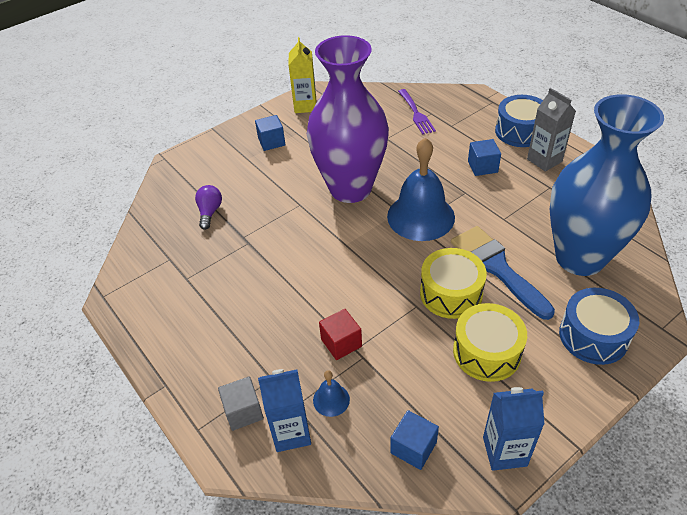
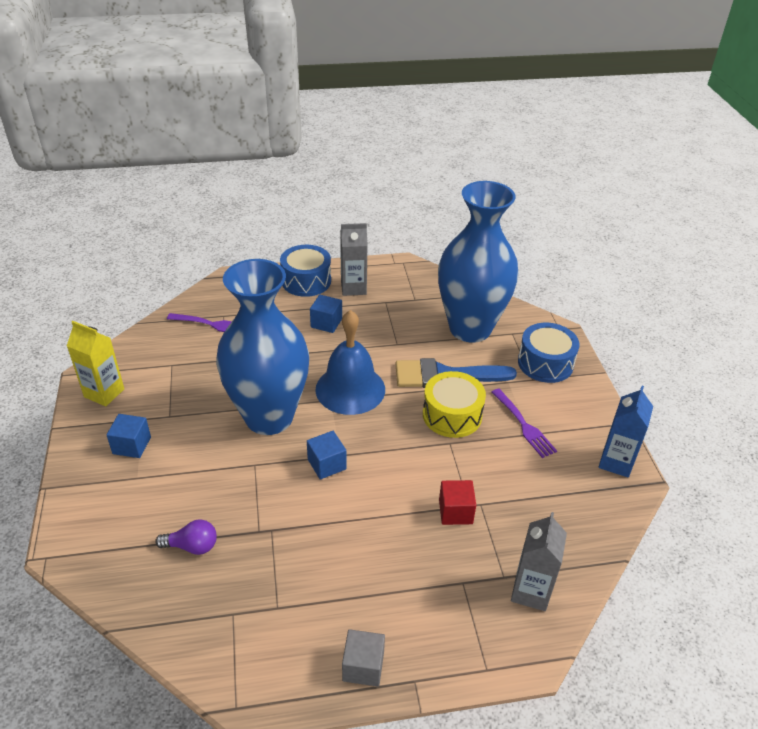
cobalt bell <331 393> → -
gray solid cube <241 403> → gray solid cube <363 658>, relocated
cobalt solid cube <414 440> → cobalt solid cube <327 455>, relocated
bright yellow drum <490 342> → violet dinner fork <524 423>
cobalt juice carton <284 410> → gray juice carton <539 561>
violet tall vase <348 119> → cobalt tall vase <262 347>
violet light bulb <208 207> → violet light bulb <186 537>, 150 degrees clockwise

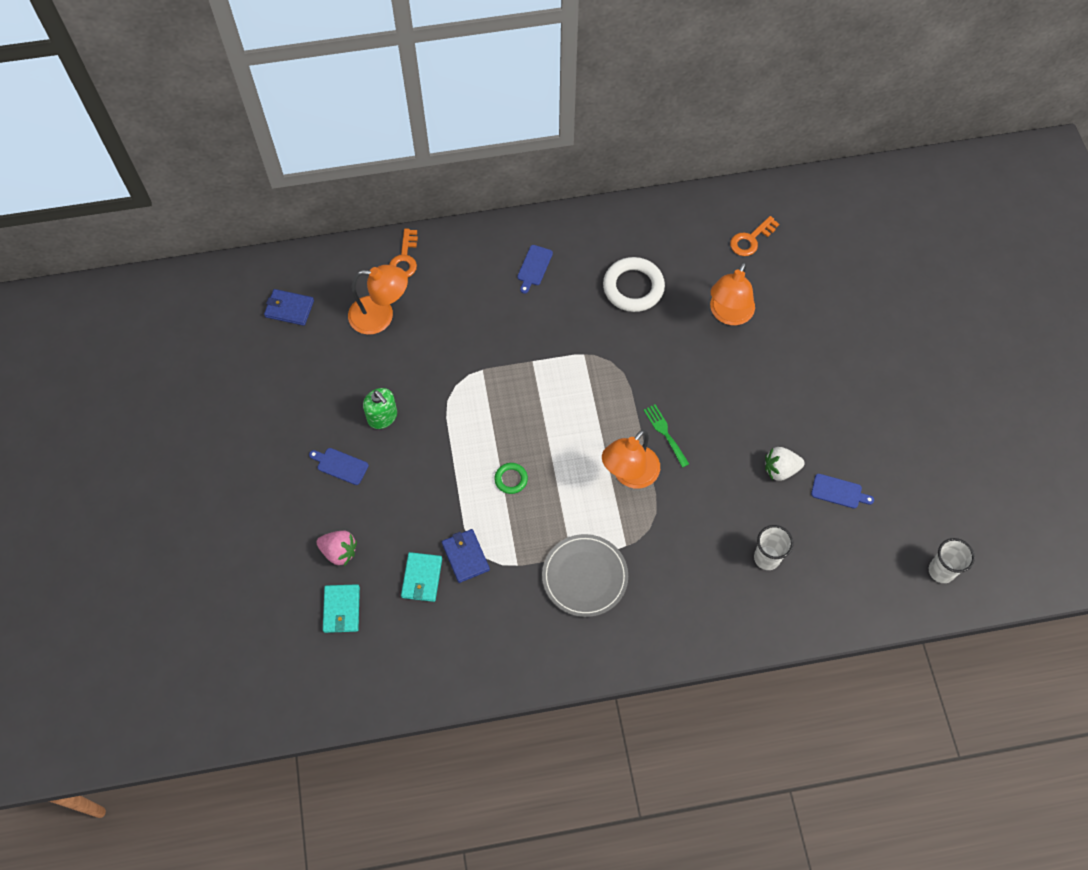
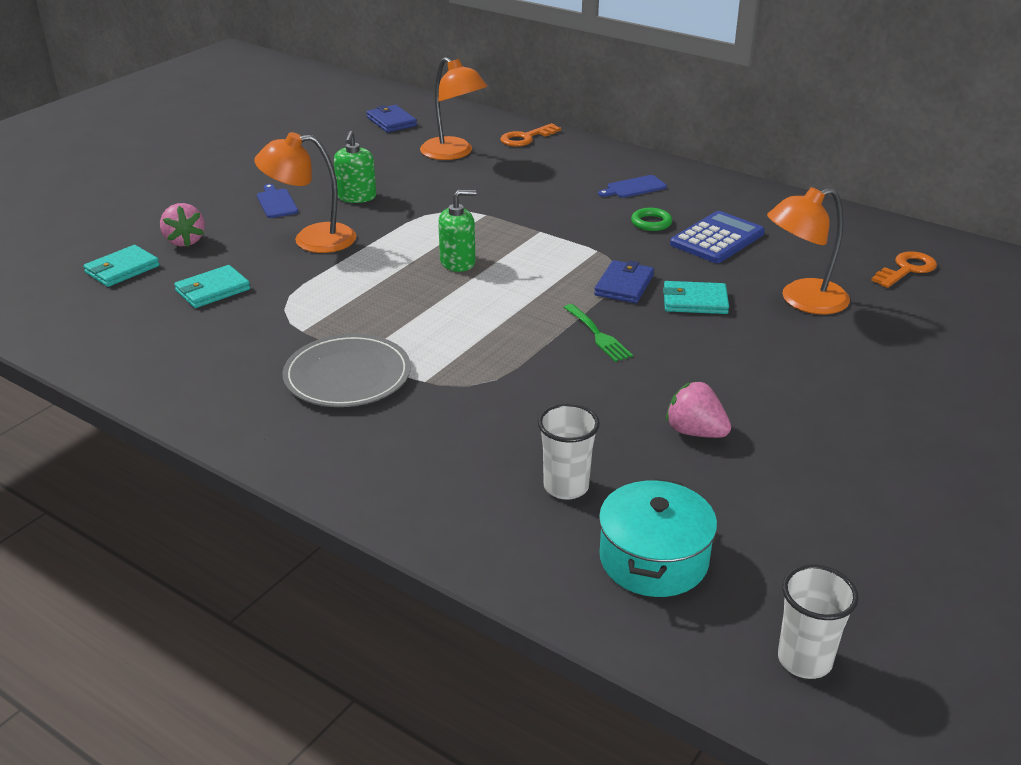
cobalt cutting board <842 491> → -
- → leaf-green pump bottle <457 231>
- → teal cooking pot <658 538>
- → teal card wallet <696 297>
cobalt card wallet <466 556> → cobalt card wallet <624 281>, relocated
leaf-green hoop <511 478> → leaf-green hoop <651 219>, relocated
orange-coloured lamp <631 459> → orange-coloured lamp <305 192>, relocated
pure white hoop <634 284> → cobalt calculator <717 237>
pure white strawberry <785 464> → pink strawberry <698 409>
leaf-green dinner fork <666 436> → leaf-green dinner fork <598 333>, 135 degrees clockwise
orange-coloured key <754 236> → orange-coloured key <904 269>, 135 degrees clockwise

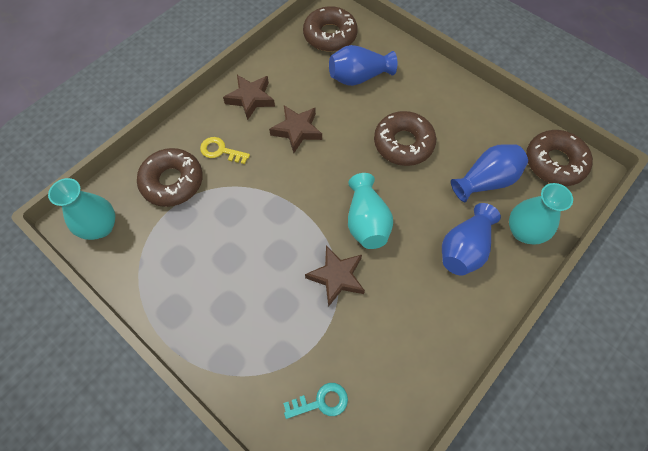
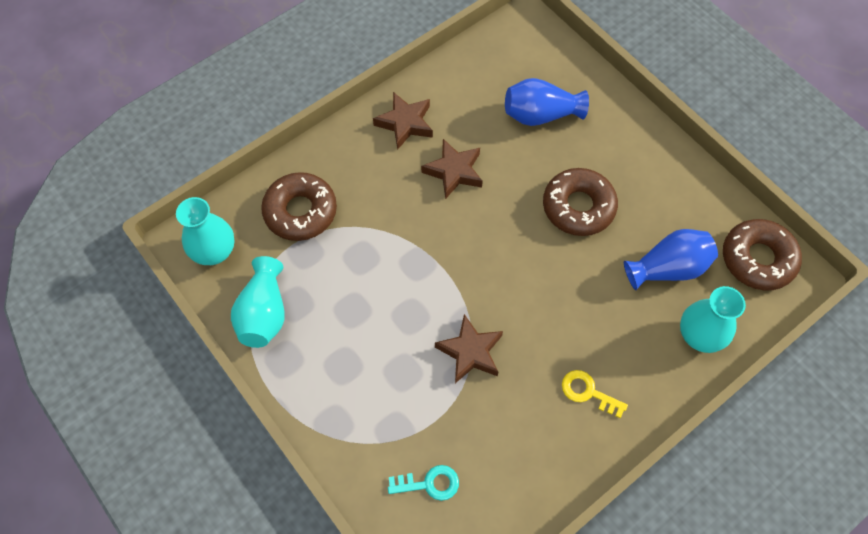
brown donut <330 29> → -
cobalt tall vase <471 239> → -
bright yellow key <225 150> → bright yellow key <595 394>, relocated
teal tall vase <370 211> → teal tall vase <258 302>, relocated

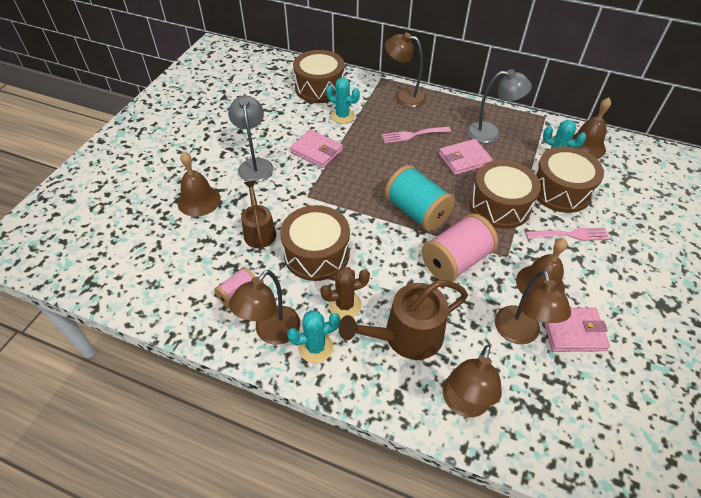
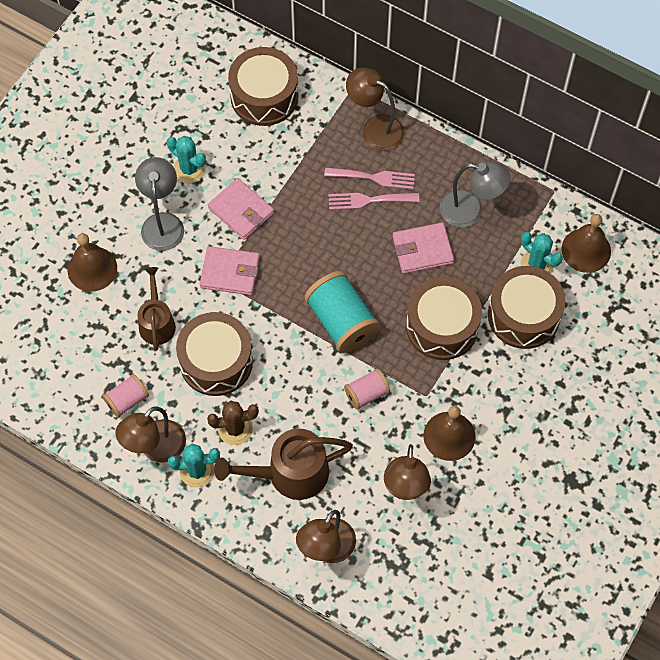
teal cactus <343 101> → teal cactus <186 159>, relocated
pink dinner fork <568 234> → pink dinner fork <369 178>, relocated
pink card wallet <577 330> → pink card wallet <230 270>, relocated
pink spool <460 247> → pink spool <367 389>, x0.56

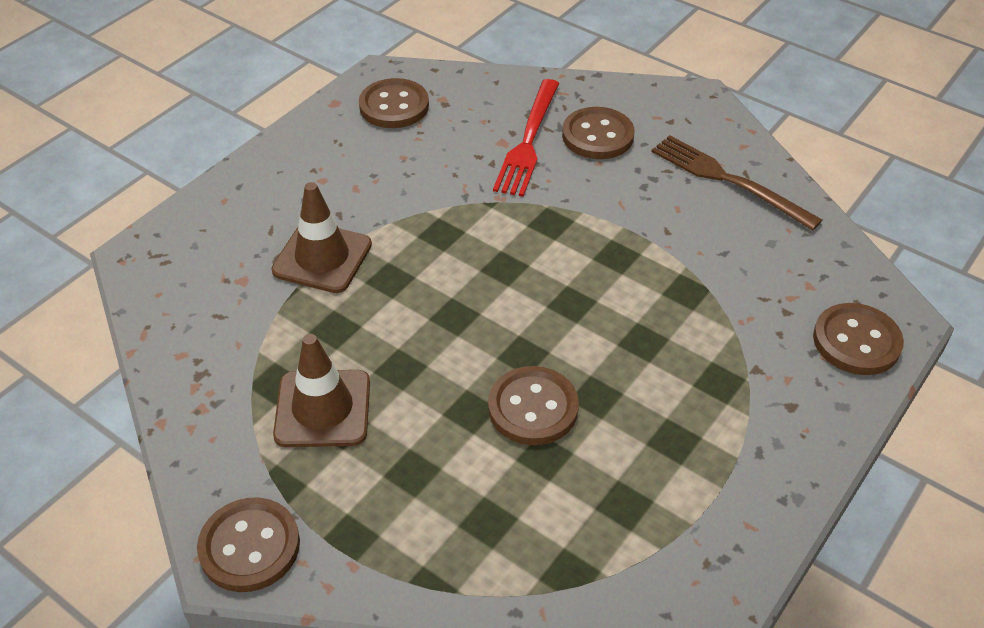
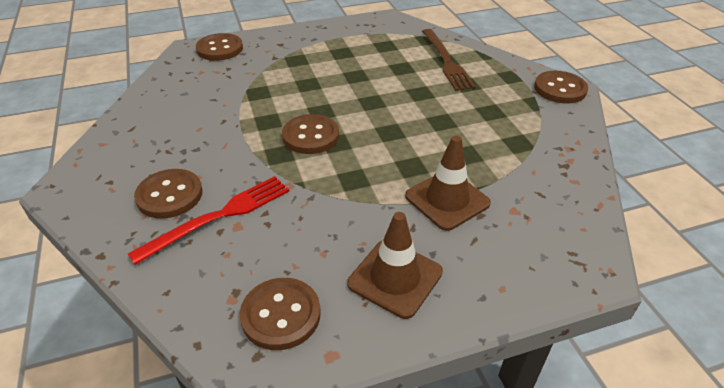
brown traffic cone <321 390> → brown traffic cone <395 265>, relocated
brown sewing button <533 405> → brown sewing button <310 134>, relocated
brown dinner fork <736 183> → brown dinner fork <449 60>, relocated

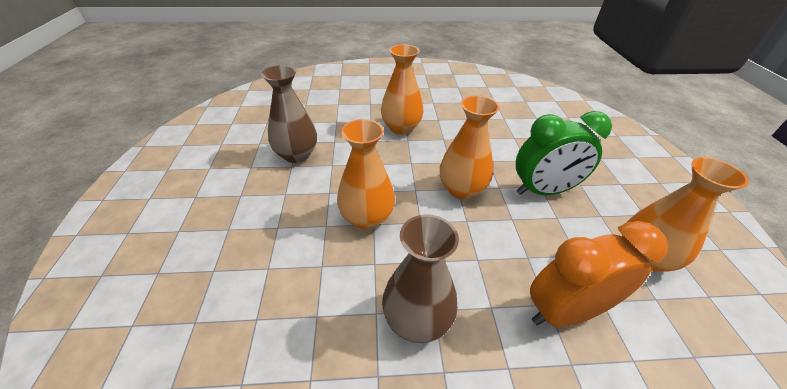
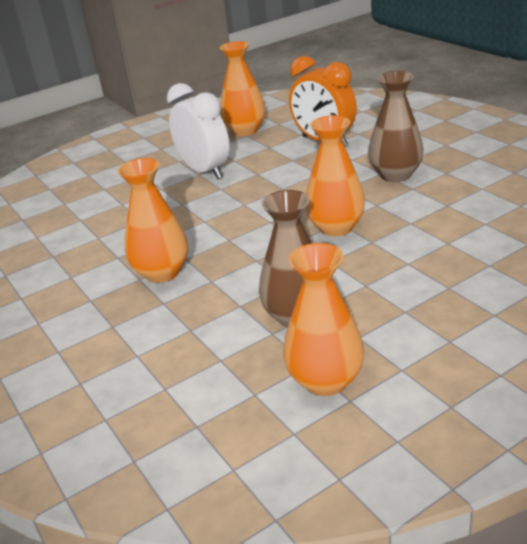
orange-coloured tall vase <470 147> → orange-coloured tall vase <323 319>, relocated
leaf-green alarm clock <564 153> → pure white alarm clock <198 131>

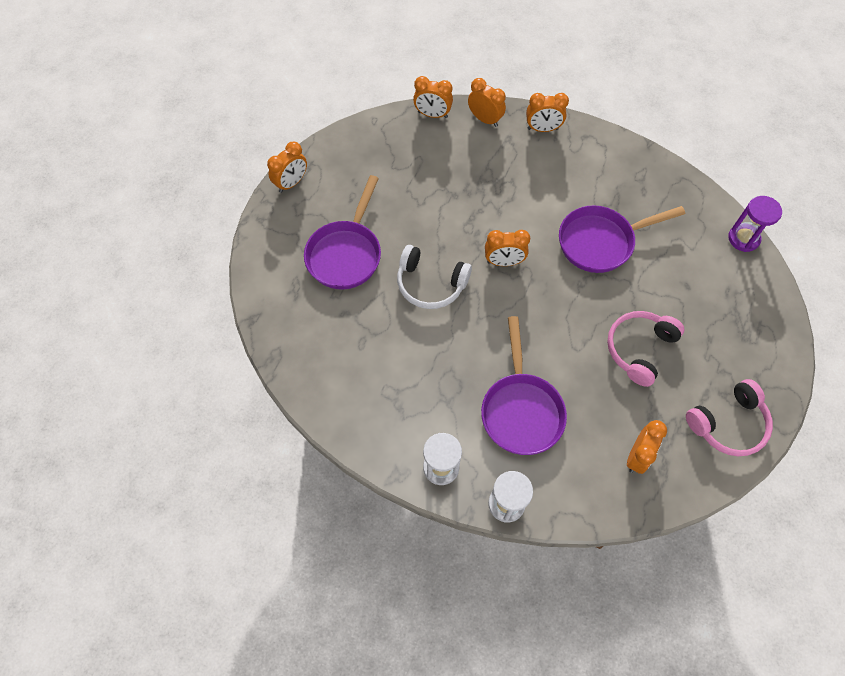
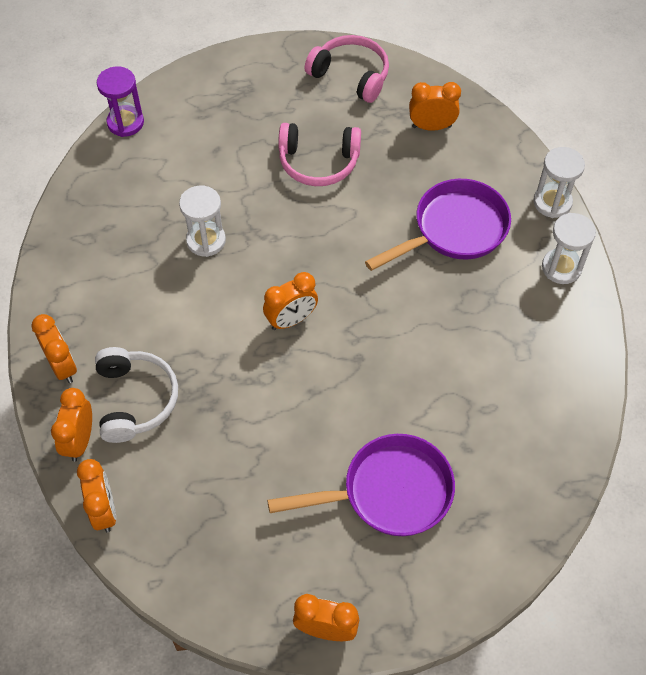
pure white headset <434 277> → pure white headset <136 395>, relocated
violet pan <622 239> → pure white sandglass <202 221>
orange-coloured alarm clock <507 248> → orange-coloured alarm clock <290 301>, 90 degrees clockwise

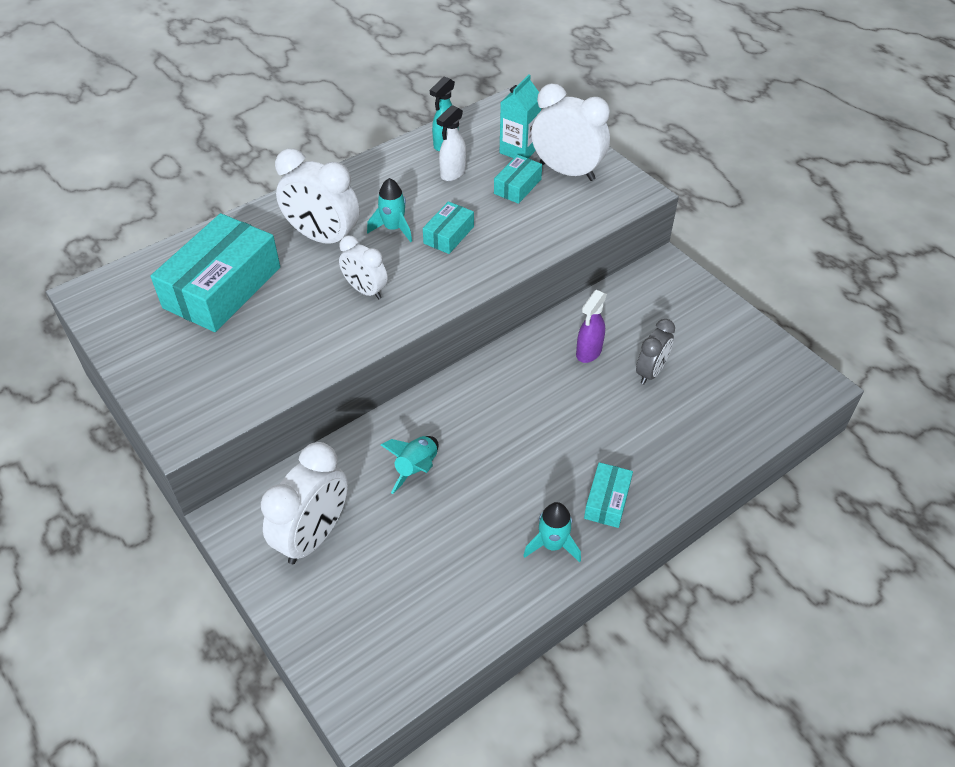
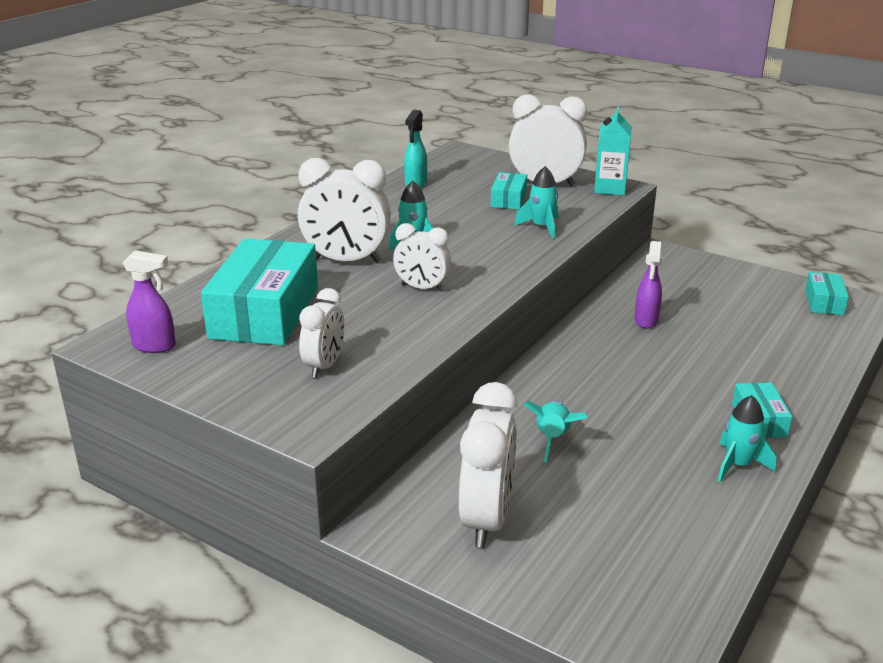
pure white spray bottle <451 143> → -
gray alarm clock <655 351> → -
- → violet spray bottle <149 301>
- → pure white alarm clock <322 333>
- → teal toy rocket <536 202>
teal box <448 227> → teal box <827 293>, relocated
teal juice carton <520 116> → teal juice carton <613 151>, relocated

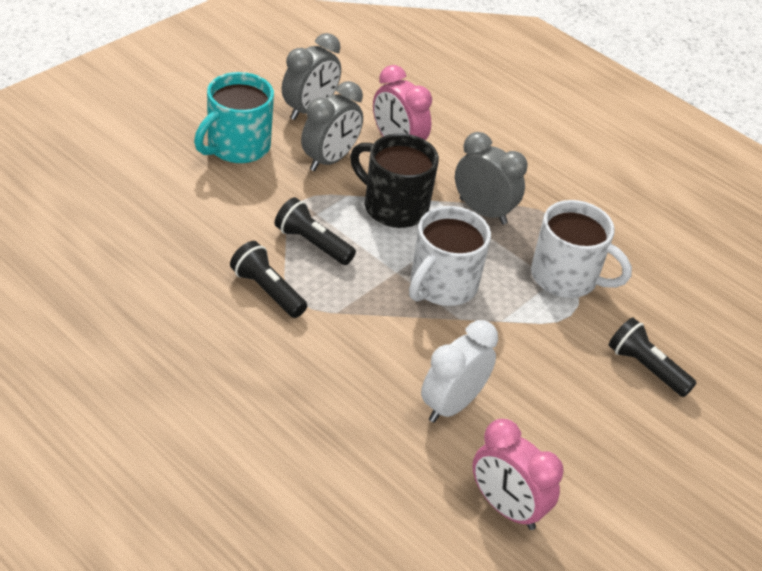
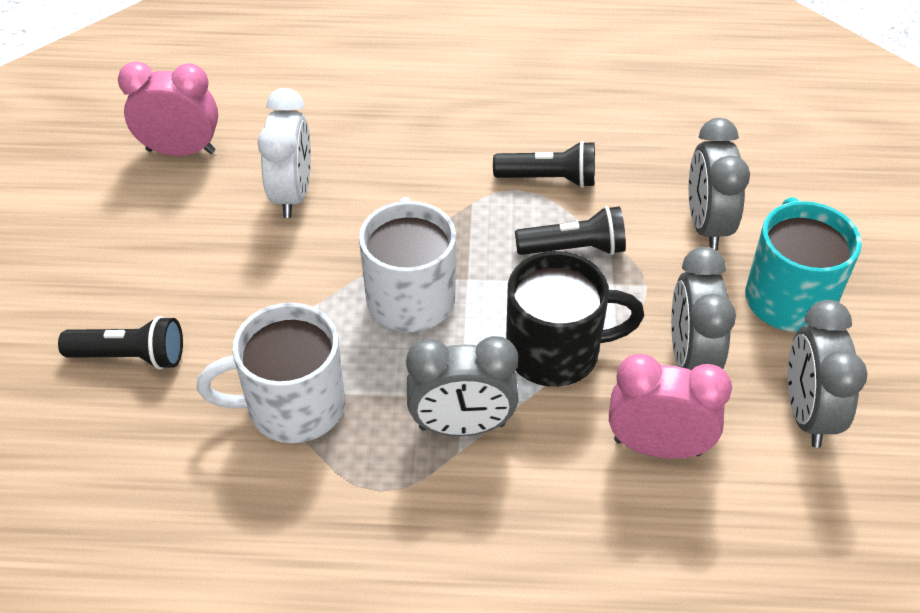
- → gray alarm clock <719 184>

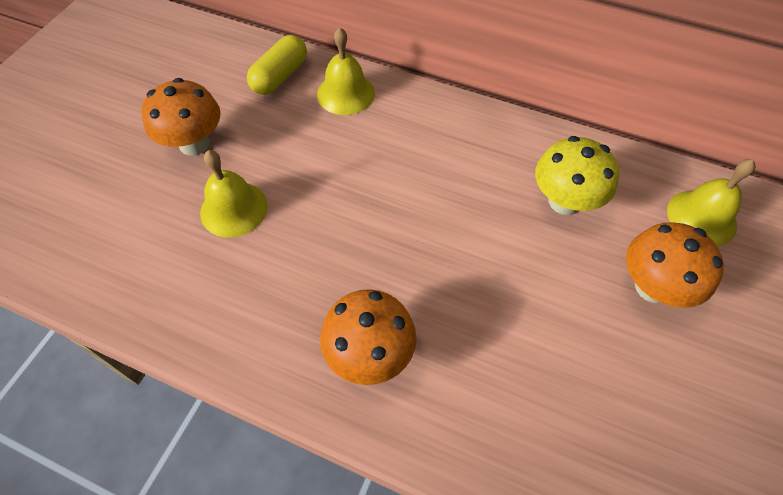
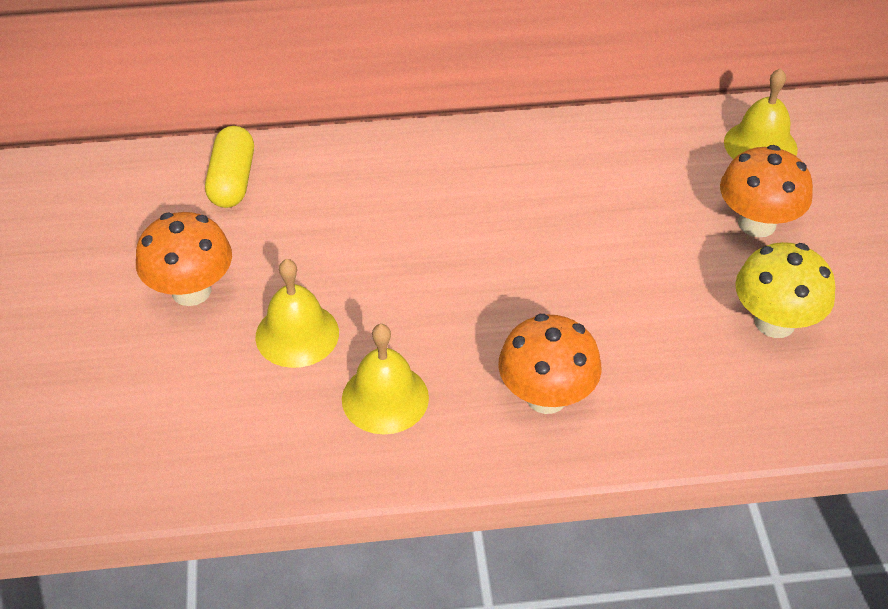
bright yellow bell <346 71> → bright yellow bell <385 379>, relocated
bright yellow toadstool <577 175> → bright yellow toadstool <785 290>, relocated

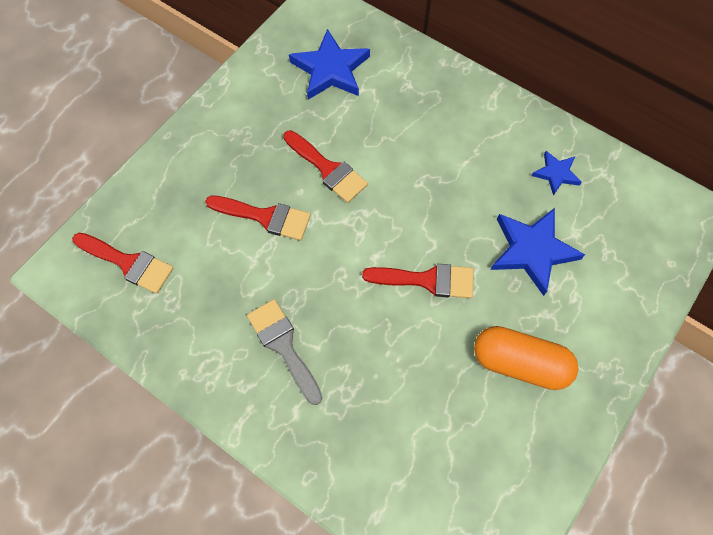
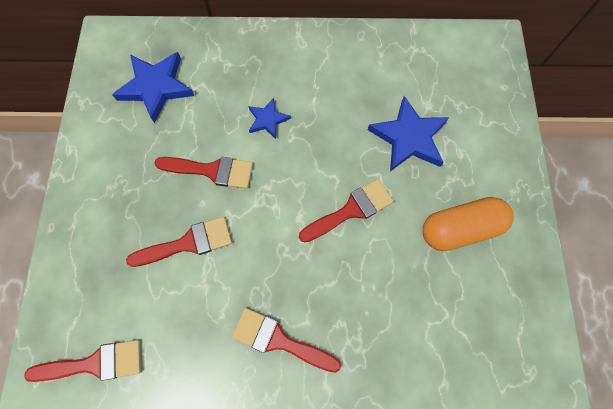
cobalt star <556 173> → cobalt star <269 118>, relocated
gray brush <284 352> → crimson brush <286 340>

